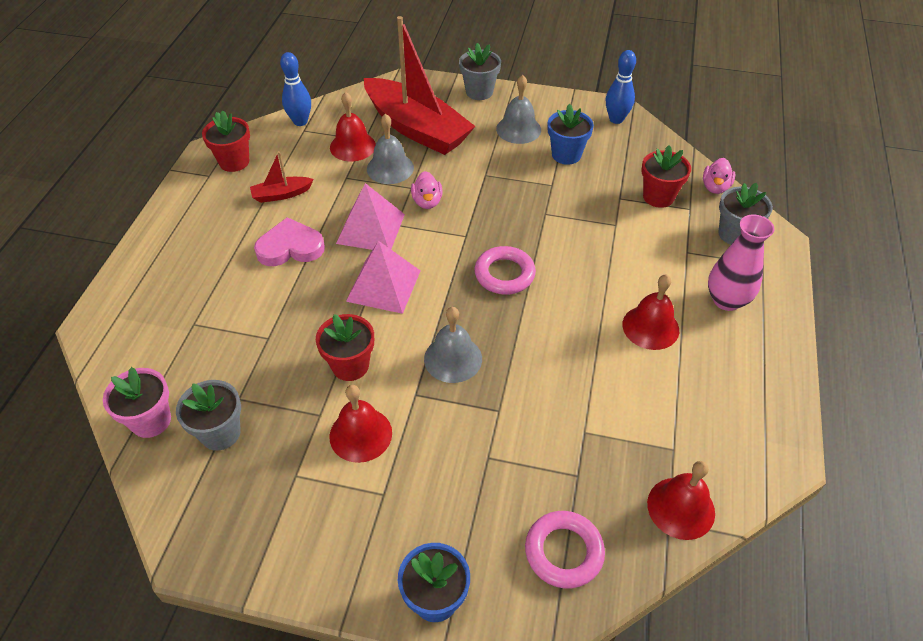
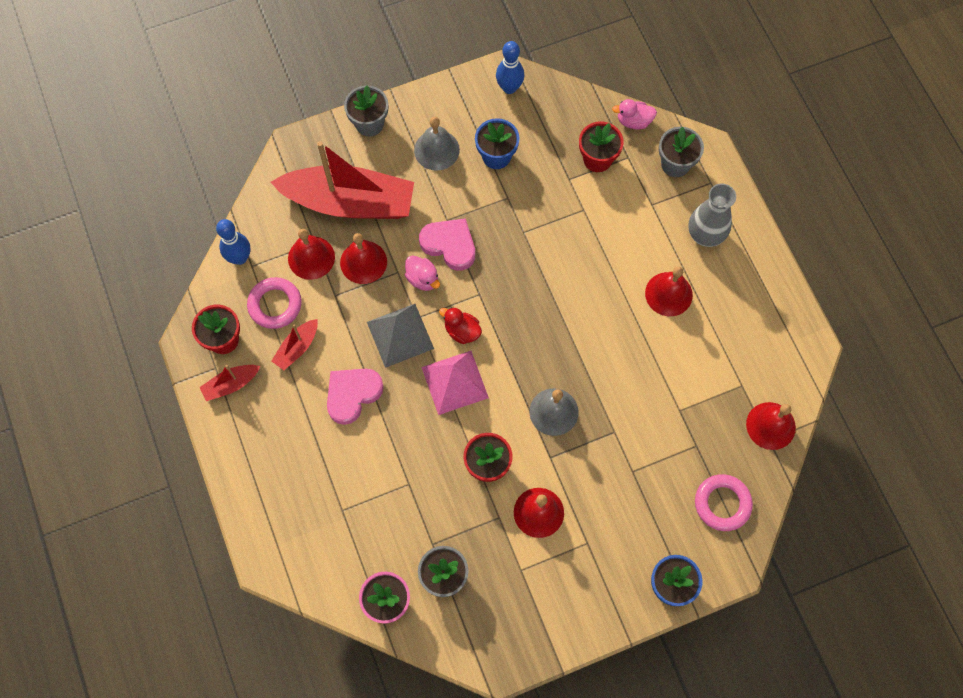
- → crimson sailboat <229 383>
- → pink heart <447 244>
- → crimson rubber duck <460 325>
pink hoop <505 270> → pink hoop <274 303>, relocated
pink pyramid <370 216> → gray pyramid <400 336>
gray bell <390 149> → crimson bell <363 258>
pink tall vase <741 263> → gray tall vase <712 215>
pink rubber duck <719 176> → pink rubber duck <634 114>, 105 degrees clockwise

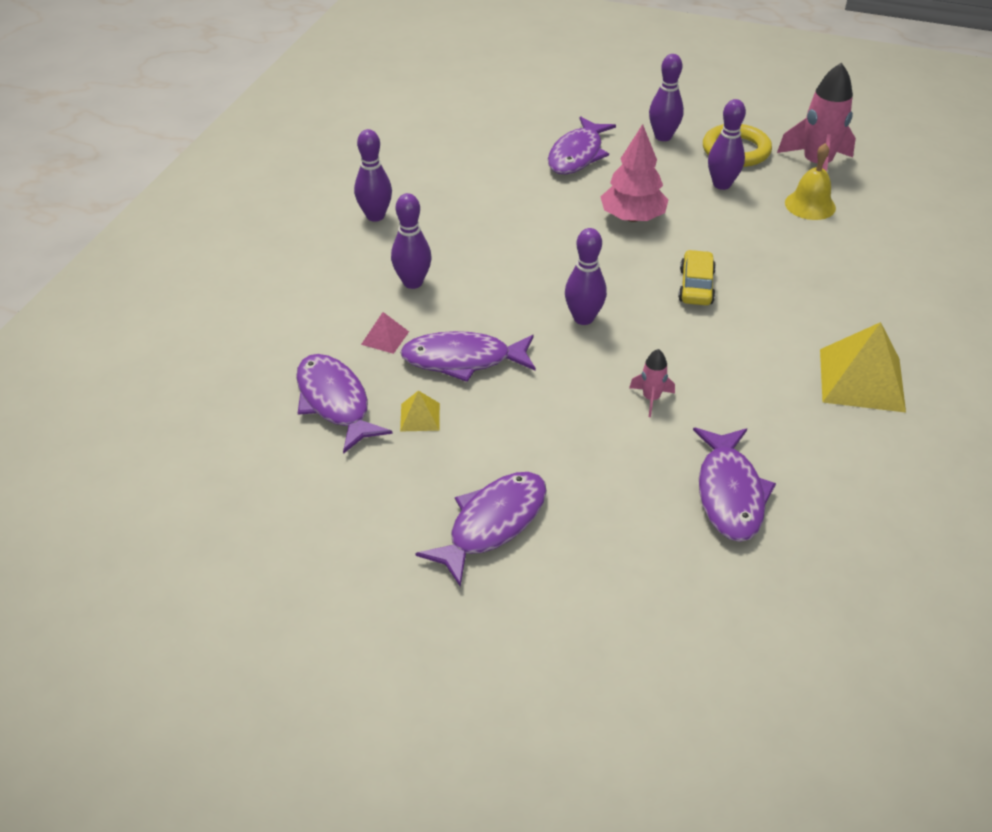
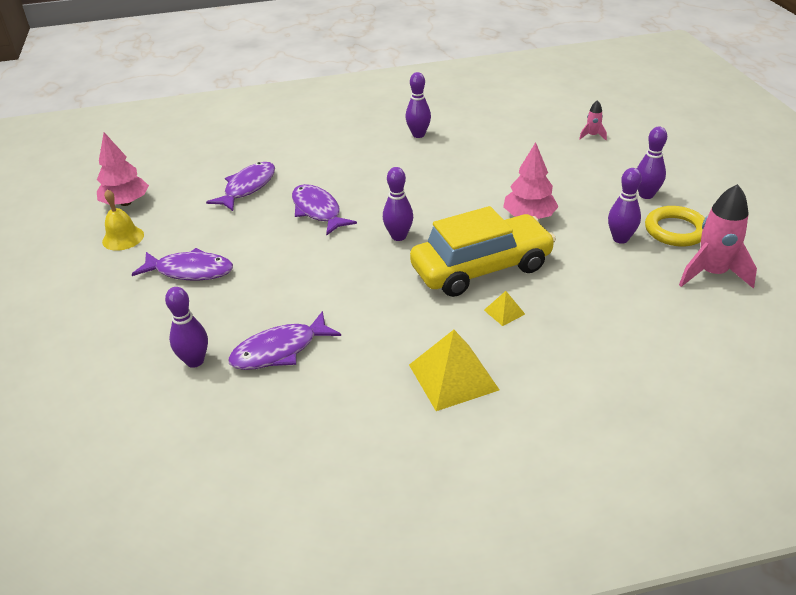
pink pyramid <385 333> → -
violet fish figure <582 145> → -
- → pink toy tree <123 169>
violet bowling pin <411 241> → violet bowling pin <186 327>, relocated
bright yellow pyramid <420 411> → bright yellow pyramid <504 308>, relocated
pink toy rocket <652 383> → pink toy rocket <593 120>, relocated
bright yellow bell <810 181> → bright yellow bell <123 220>, relocated
bright yellow automobile <697 277> → bright yellow automobile <483 251>, x2.26

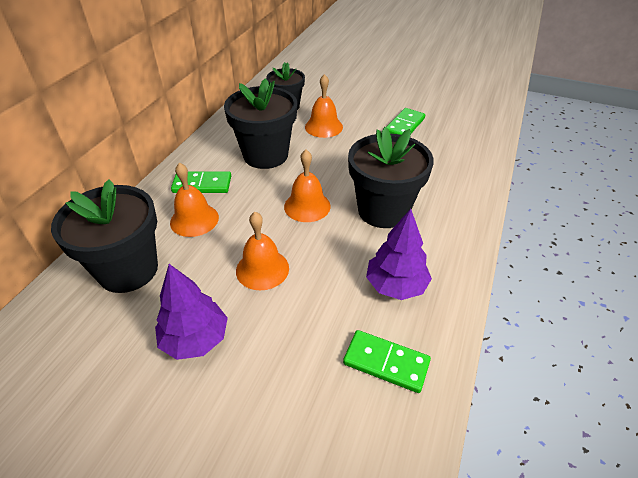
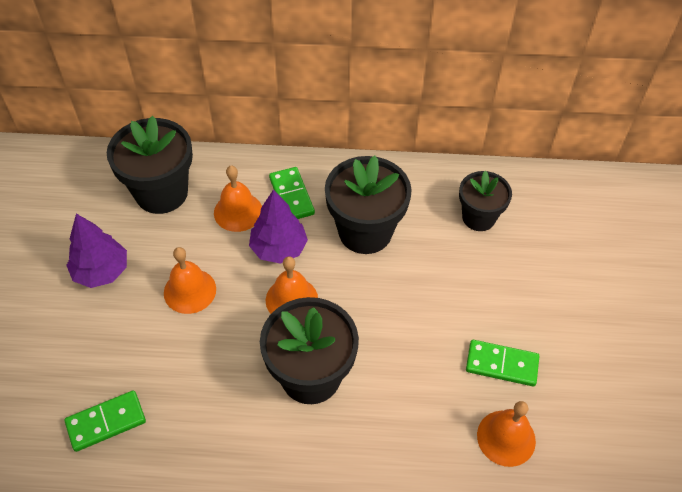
orange-coloured bell <324 106> → orange-coloured bell <506 434>, relocated
violet toy tree <399 254> → violet toy tree <278 226>, relocated
leaf-green domino piece <387 361> → leaf-green domino piece <105 421>, 60 degrees clockwise

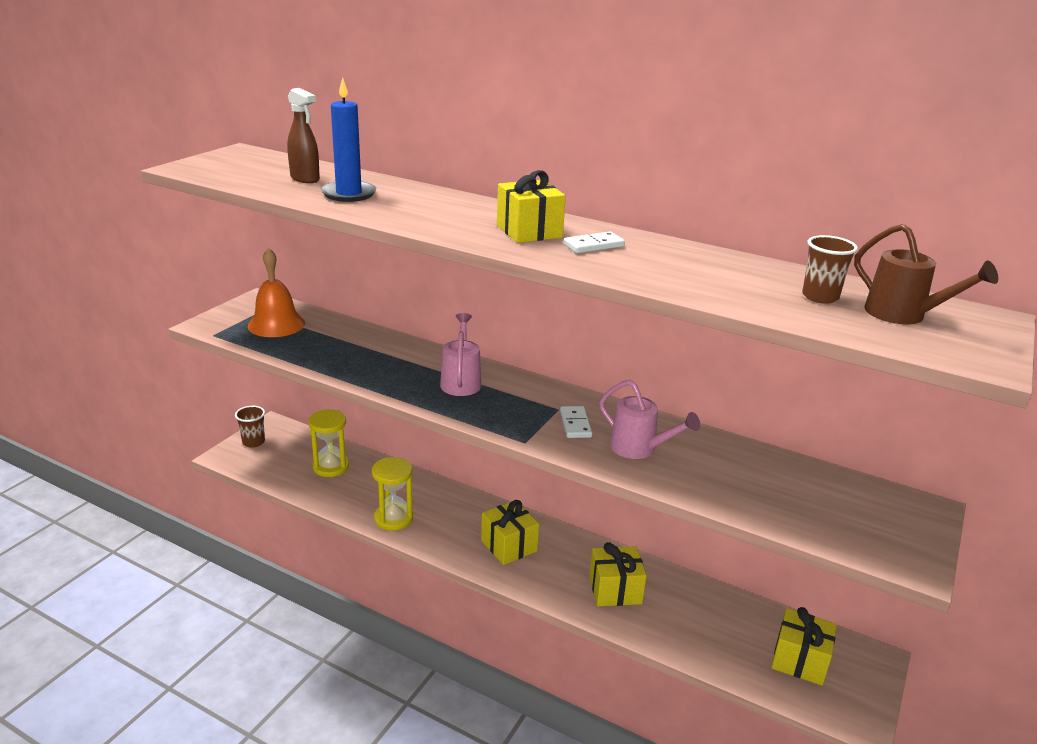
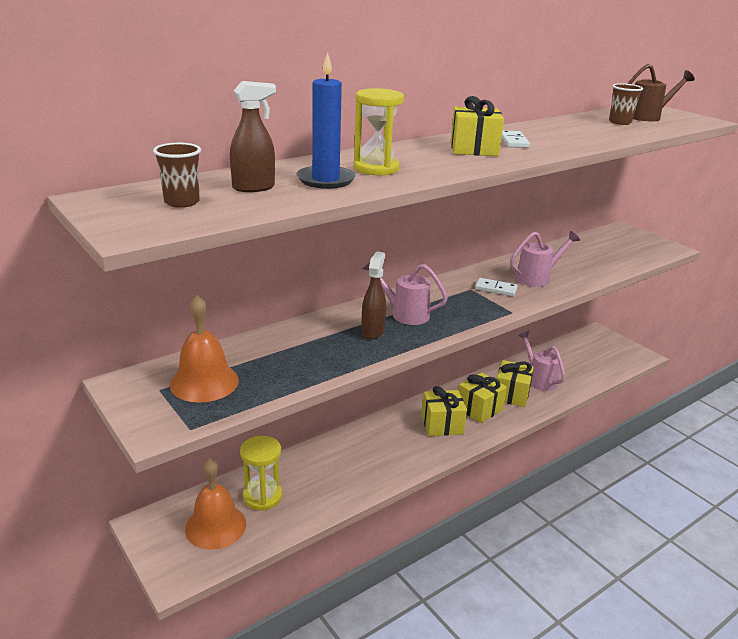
- → orange-coloured bell <215 504>
- → brown spray bottle <373 295>
- → pink watering can <541 361>
brown beaker <250 427> → brown beaker <177 175>, relocated
bright yellow sandglass <392 494> → bright yellow sandglass <378 131>, relocated
bright yellow gift <804 646> → bright yellow gift <483 398>, relocated

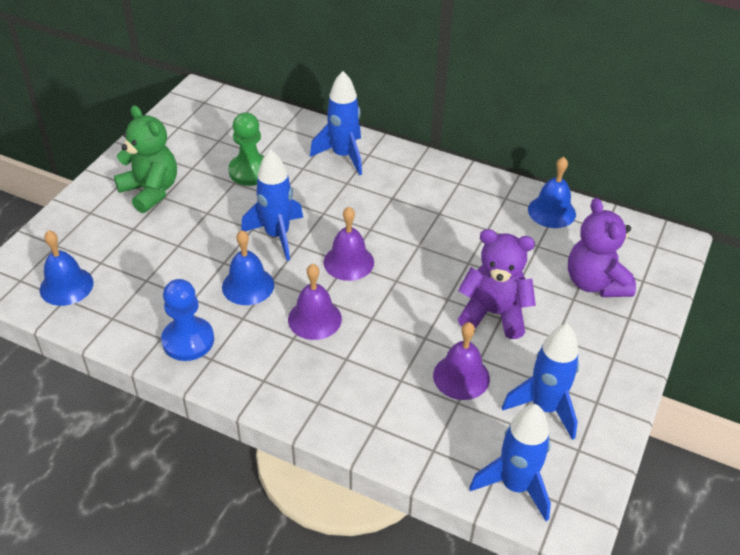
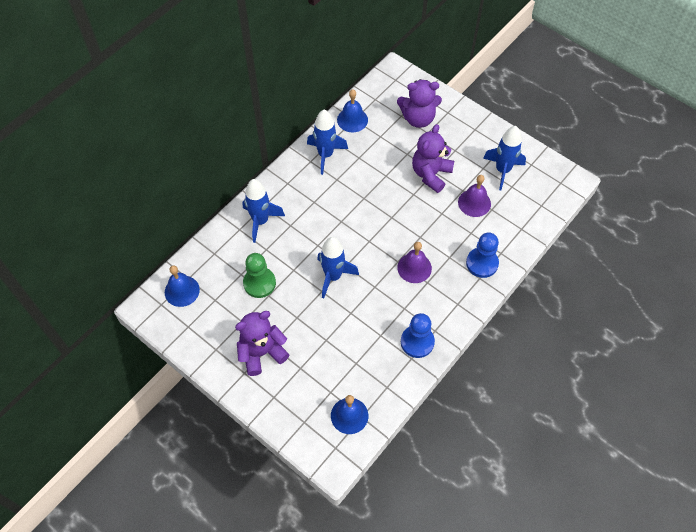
violet bell <349 244> → -
- → cobalt game pawn <482 255>
cobalt bell <248 267> → cobalt bell <182 286>, relocated
cobalt toy rocket <510 462> → cobalt toy rocket <327 142>, relocated
leaf-green teddy bear <145 159> → violet teddy bear <262 343>

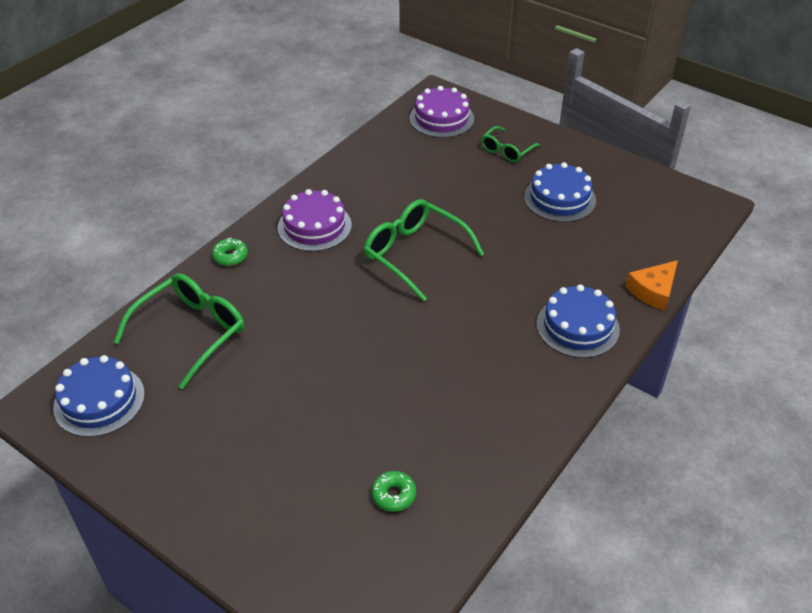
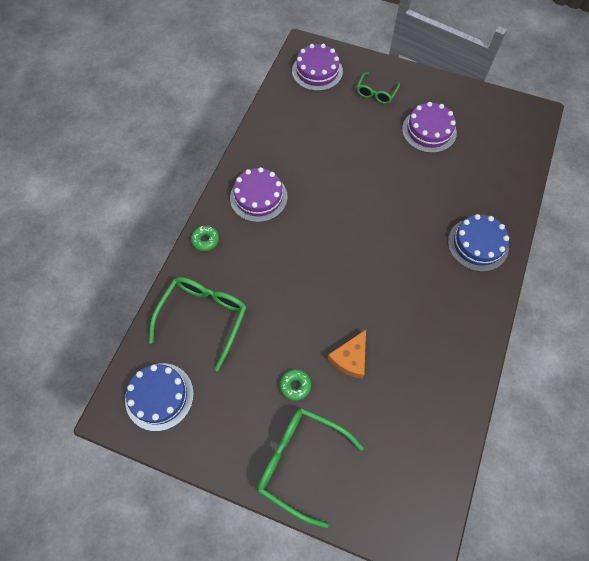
leaf-green eyeglasses <424 250> → leaf-green eyeglasses <311 468>, relocated
leaf-green donut <393 491> → leaf-green donut <295 385>, relocated
orange-coloured cheese wedge <651 285> → orange-coloured cheese wedge <347 354>, relocated
cobalt gateau <560 192> → violet gateau <429 127>

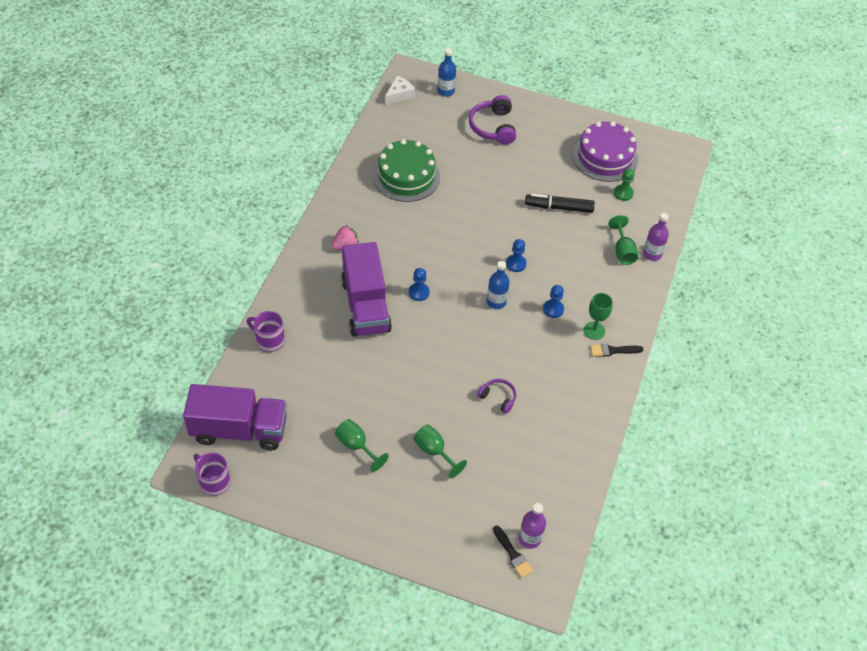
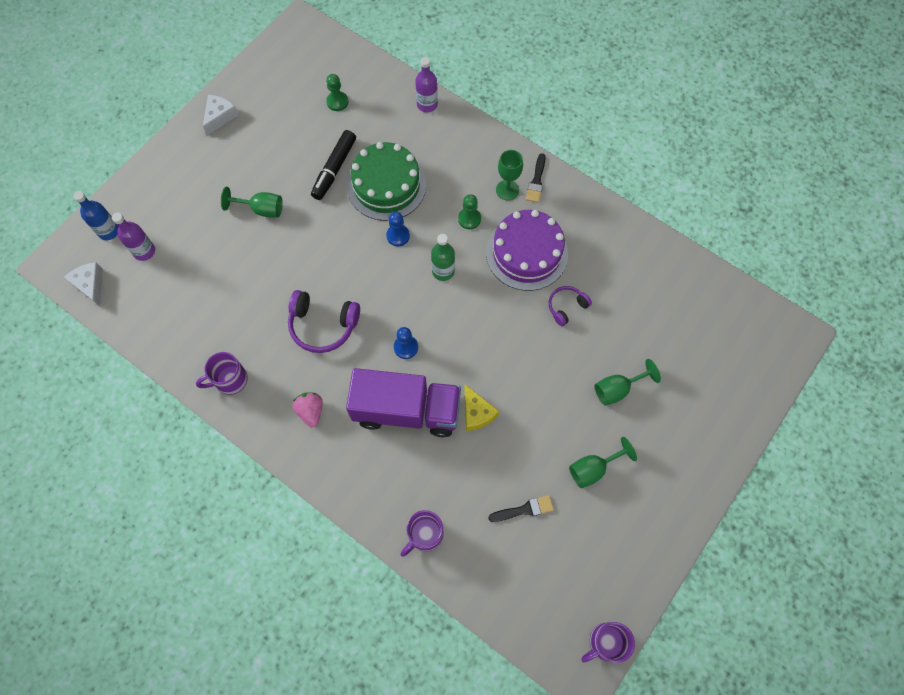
violet toy truck <235 417> → -
- → violet coffee mug <222 373>
- → pure white cheese wedge <220 115>
- → bright yellow cheese wedge <481 407>
leaf-green gateau <406 170> → leaf-green gateau <386 181>, relocated
violet headset <492 120> → violet headset <324 321>, relocated
ebony brush <513 552> → ebony brush <521 508>, relocated
violet flask <532 526> → violet flask <133 237>, relocated
violet gateau <605 151> → violet gateau <527 250>, relocated
leaf-green goblet <623 240> → leaf-green goblet <252 202>, relocated
cobalt flask <498 285> → leaf-green flask <443 257>
cobalt game pawn <553 301> → leaf-green game pawn <469 211>

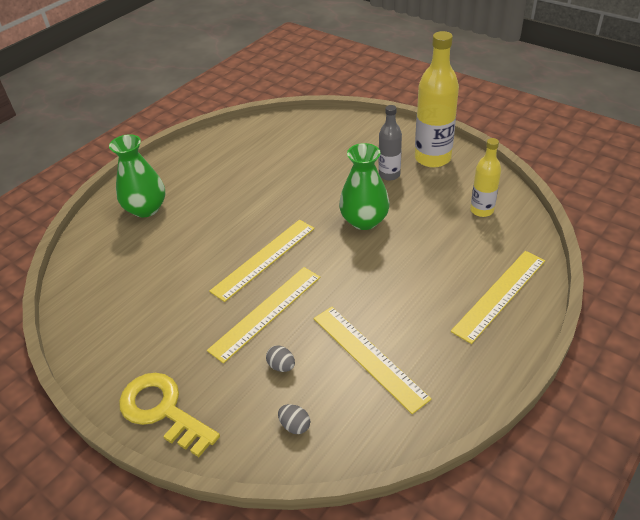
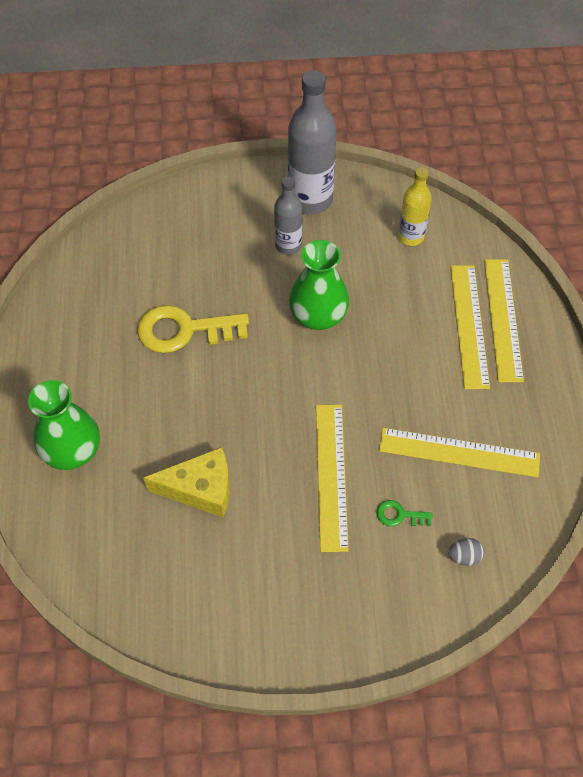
- → bright yellow cheese wedge <186 482>
bright yellow key <169 415> → bright yellow key <193 329>, relocated
bright yellow ruler <262 261> → bright yellow ruler <470 327>, relocated
gray toy egg <280 358> → leaf-green key <404 513>
bright yellow flask <437 99> → gray flask <312 142>

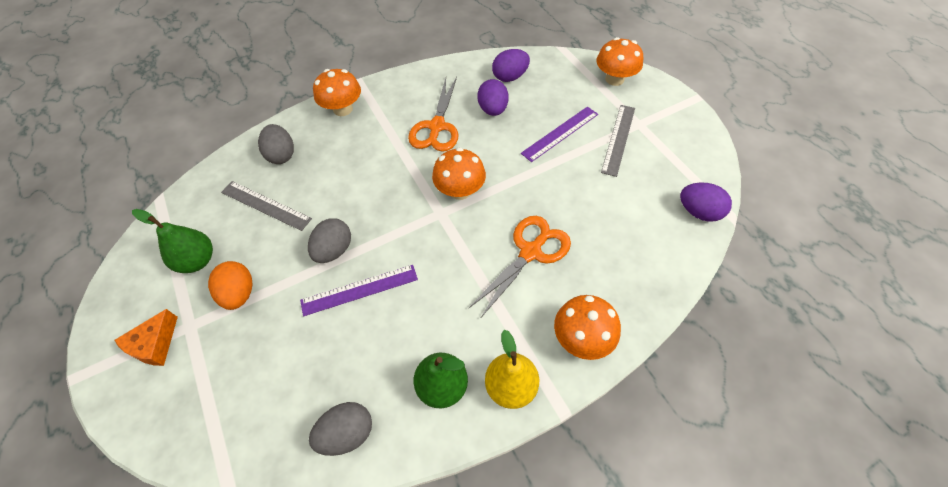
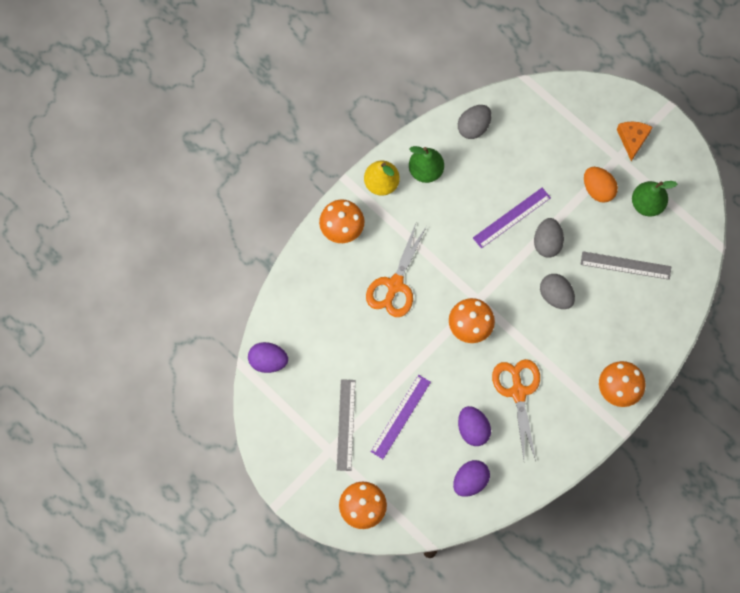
gray toy egg <276 144> → gray toy egg <557 291>, relocated

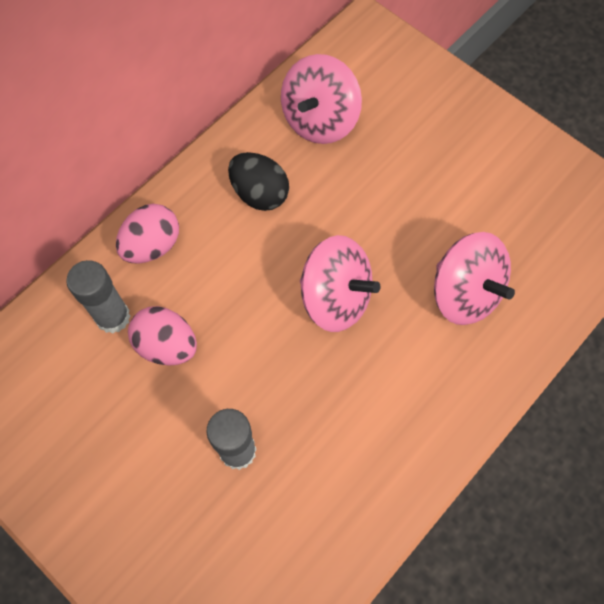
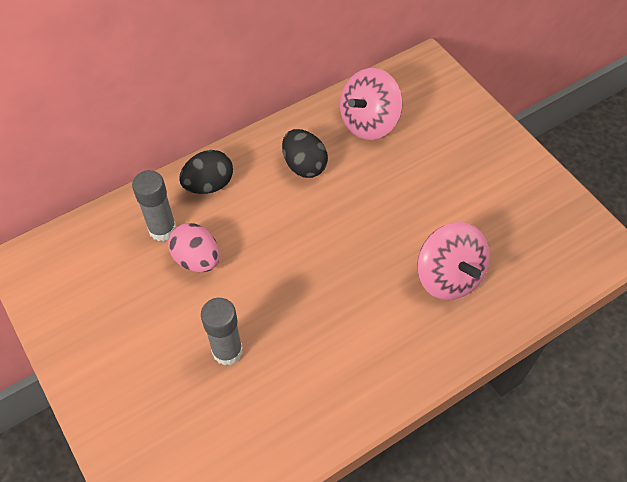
pink spinning top <340 283> → -
pink toy egg <147 234> → ebony toy egg <206 172>

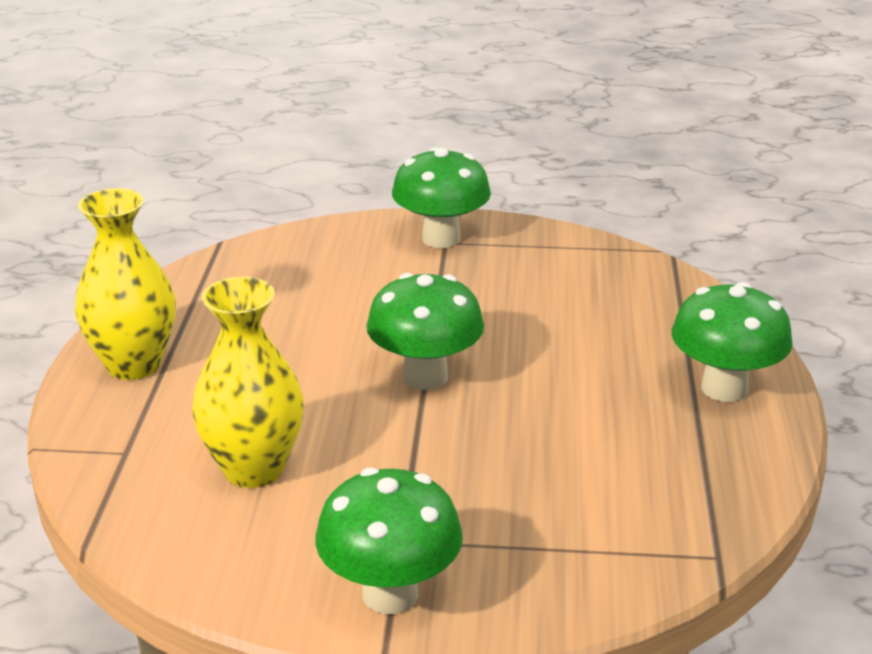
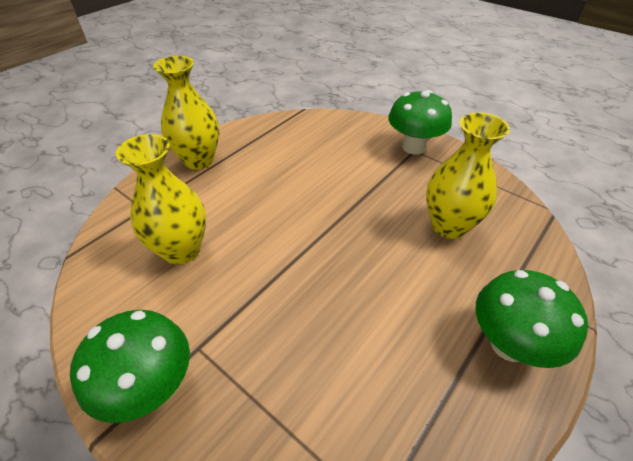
leaf-green toadstool <425 331> → -
- → bright yellow tall vase <468 175>

